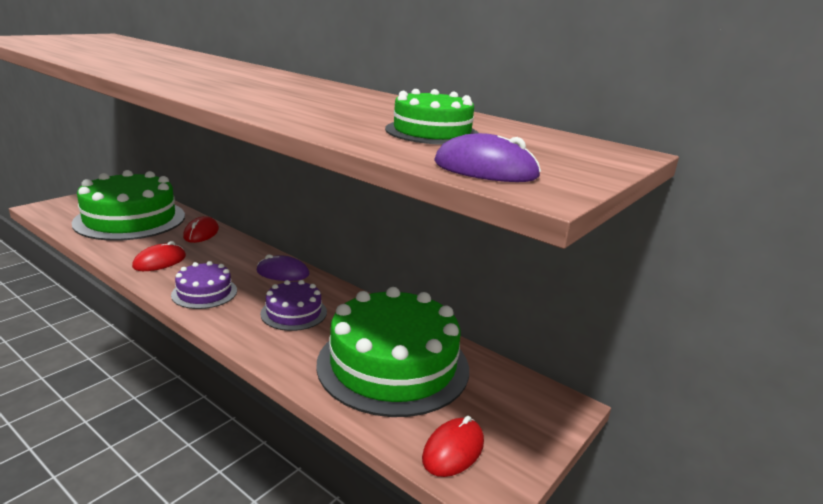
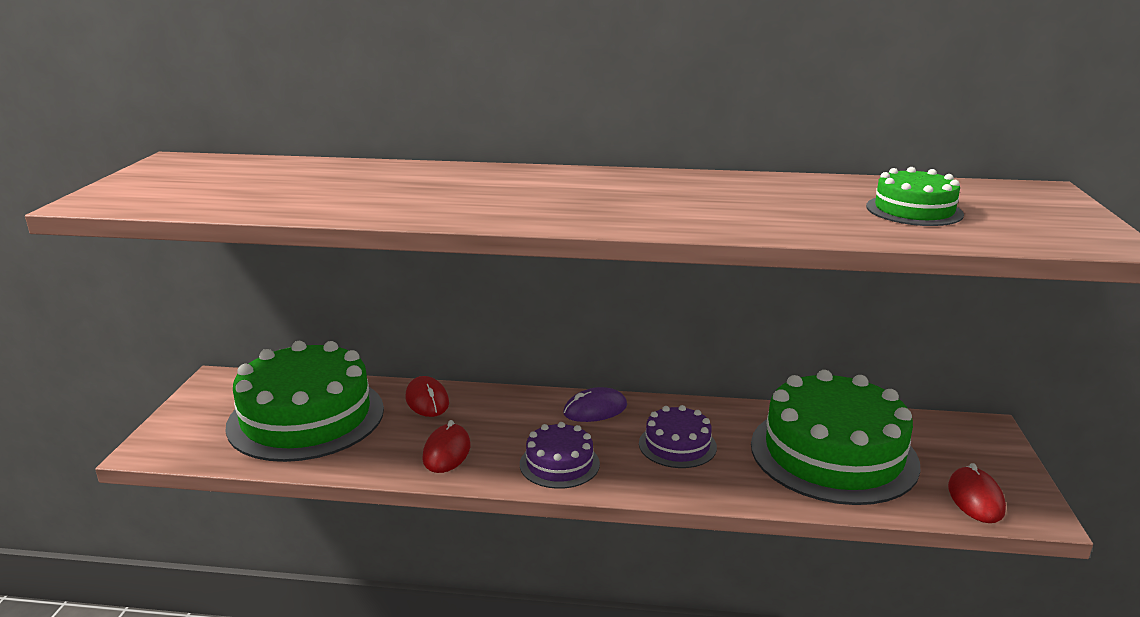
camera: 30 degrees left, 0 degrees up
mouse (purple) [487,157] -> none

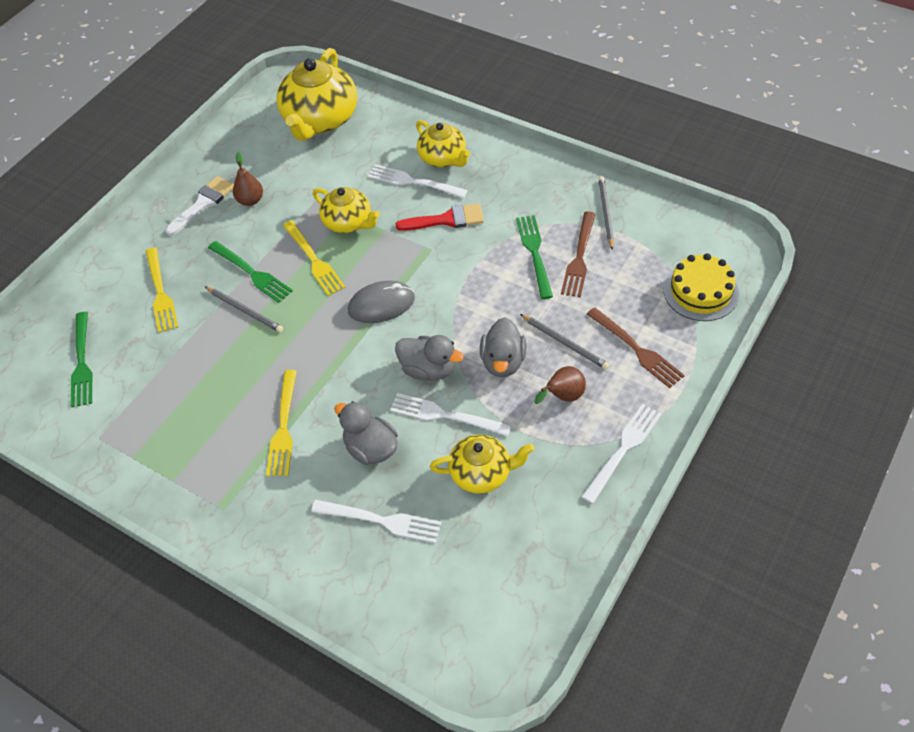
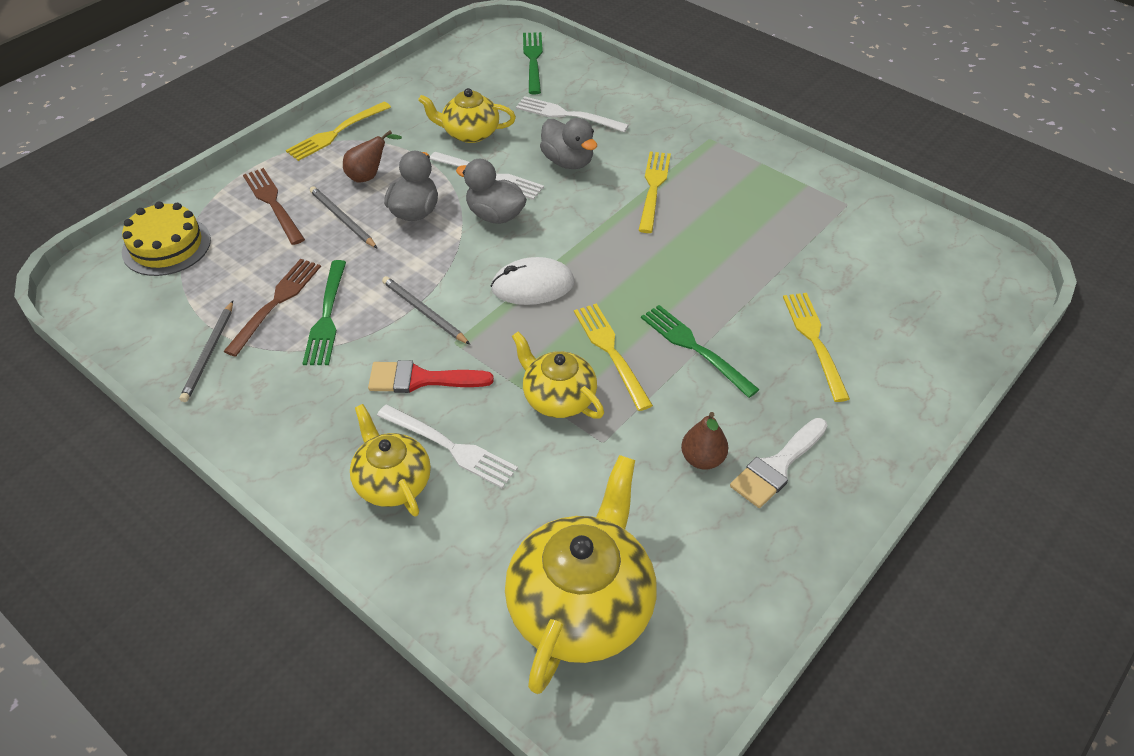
camera: 175 degrees left, 5 degrees down
fork (green) [82,360] -> fork (green) [533,63], move
pencil (grey) [243,309] -> pencil (grey) [426,310], move
mouse (grey) [381,302] -> mouse (white) [532,281]
fork (white) [621,454] -> fork (yellow) [338,131]

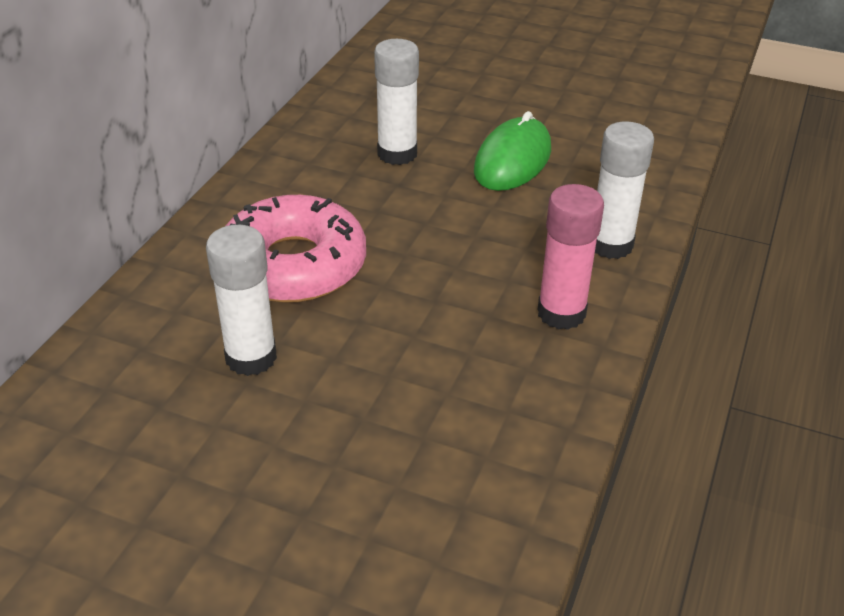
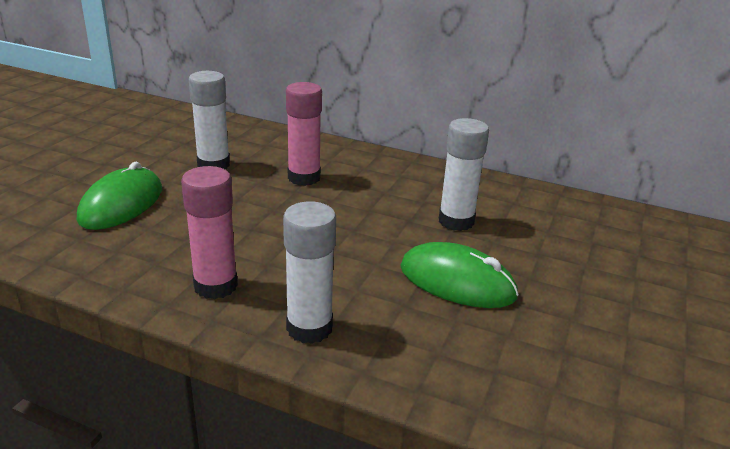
camera: 90 degrees right, 10 degrees down
donut (pink) [296,249] -> glue stick (pink) [304,134]
none -> mouse (green) [119,196]

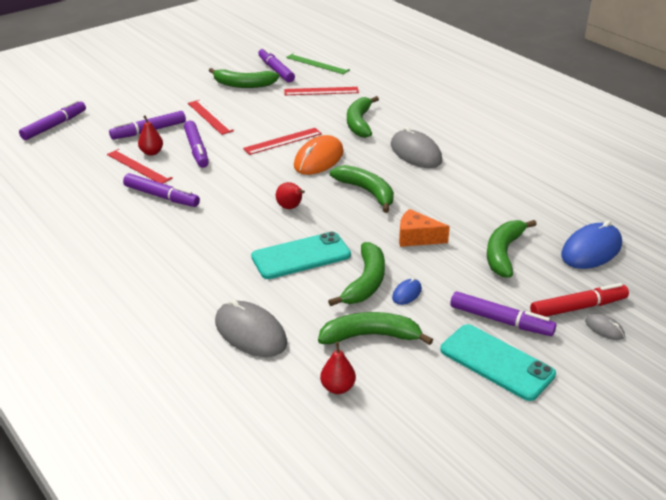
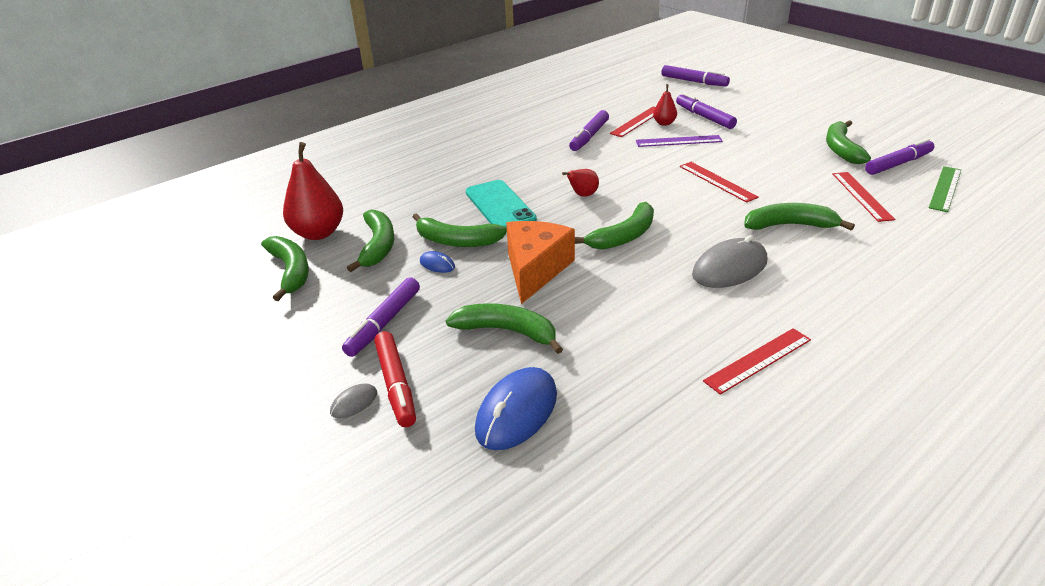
camera: 90 degrees right, 0 degrees up
marker (purple) [196,144] -> ruler (purple) [679,141]
ruler (red) [211,117] -> ruler (red) [757,361], move
mouse (grey) [251,328] -> none
mouse (orange) [318,155] -> none
pear (red) [338,368] -> pear (red) [313,191], x1.95
cheese (orange) [424,228] -> cheese (orange) [540,262], x1.61
phone (turquoise) [498,362] -> none
mouse (blue) [591,244] -> mouse (blue) [516,408], 75 degrees clockwise
none -> banana (green) [285,268]

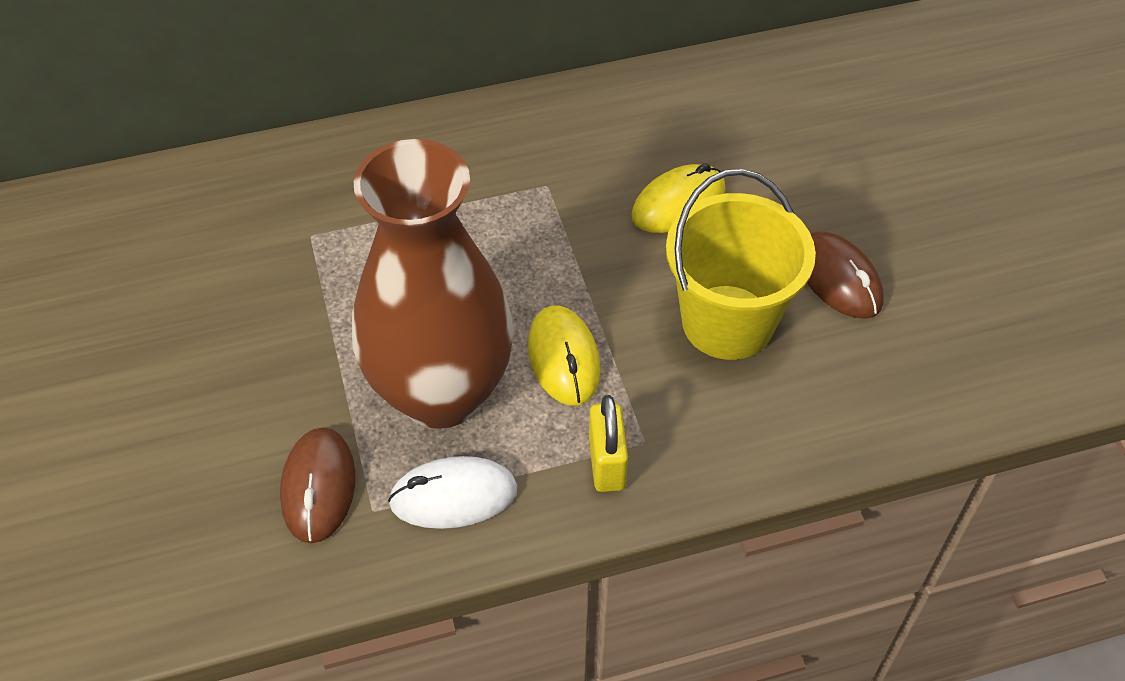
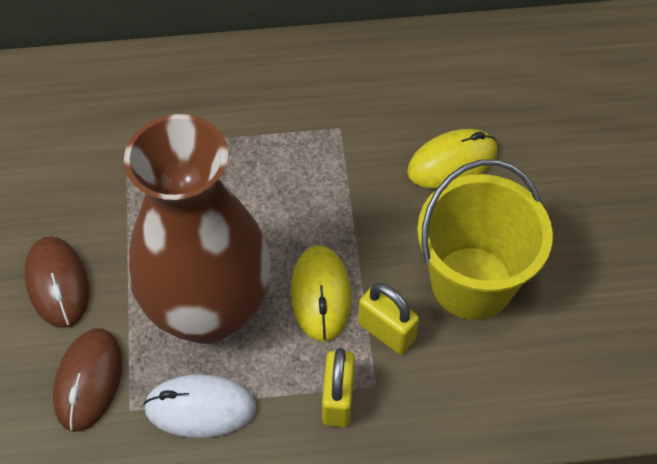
camera: 10 degrees right, 5 degrees up
mouse (brown) [845,275] -> mouse (brown) [57,282], move
none -> padlock (yellow) [388,318]

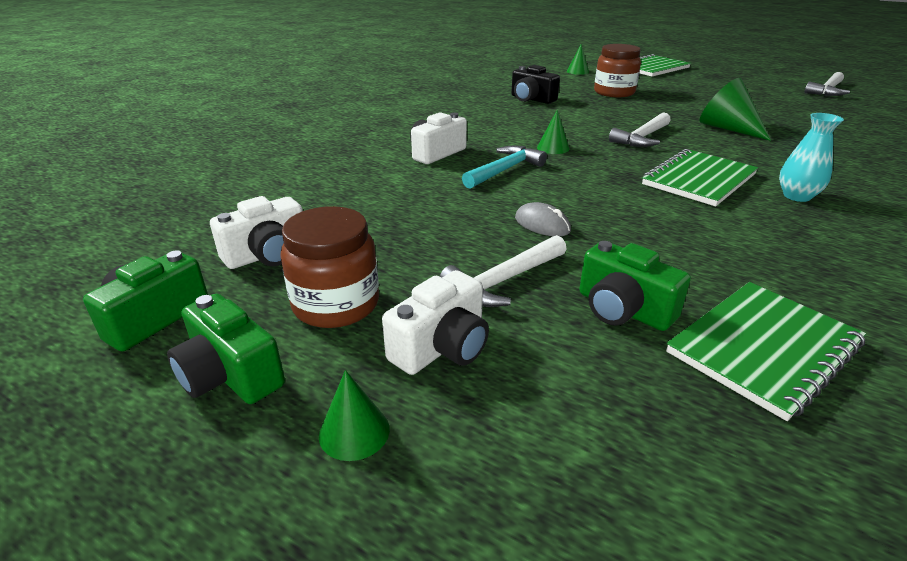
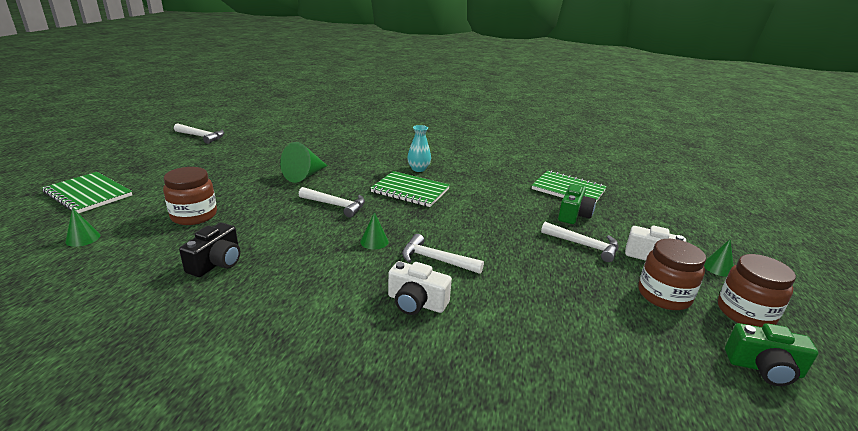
camera: 110 degrees left, 5 degrees down
camera (green) [226,349] -> jar (brown) [757,290]
camera (white) [256,232] -> none
hammer (turquoise) [504,167] -> hammer (white) [443,254]
mouse (grey) [543,219] -> none

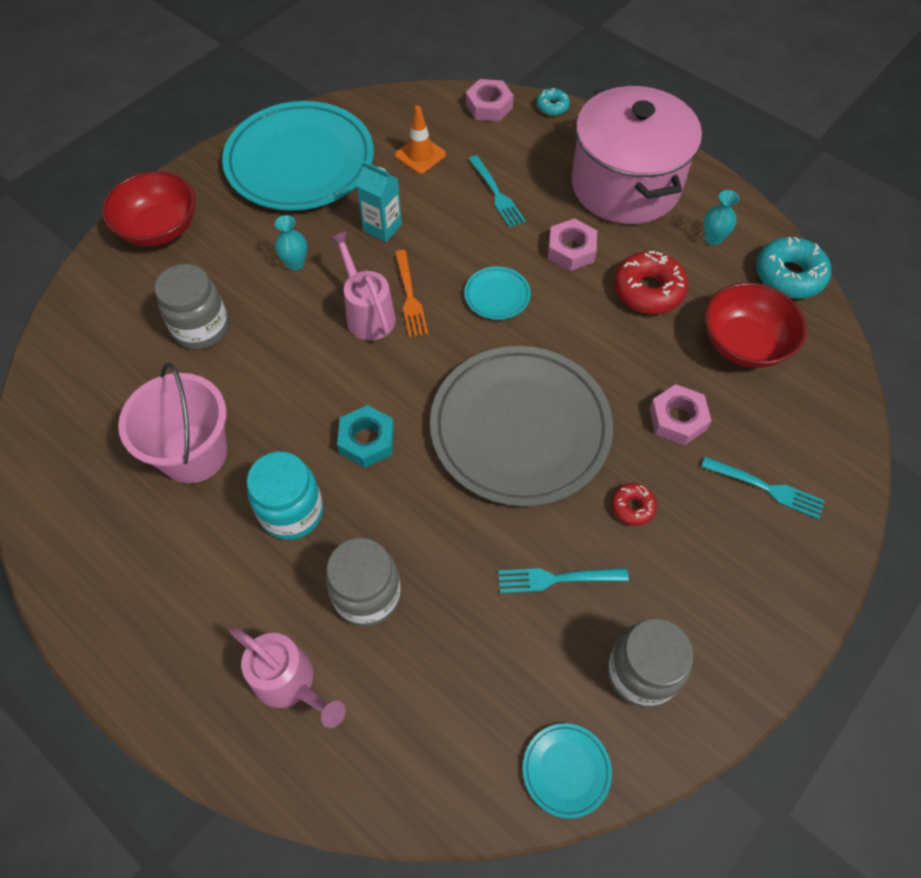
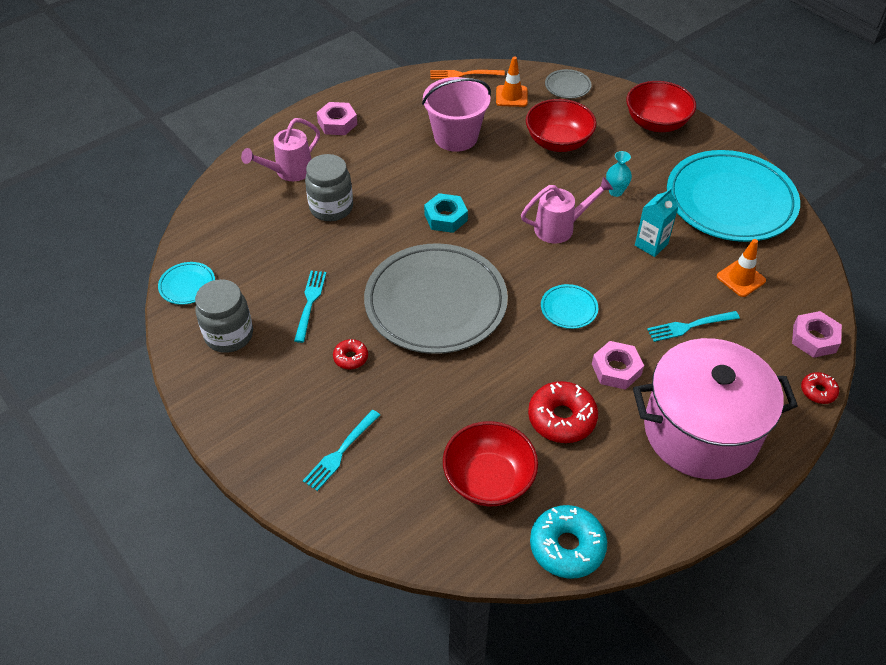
camera: 100 degrees right, 10 degrees down
jar (grey) [192,307] -> bowl (red) [561,125]
jar (turquoise) [285,496] -> none
fork (orange) [411,293] -> fork (orange) [467,74], move
donut (turquoise) [553,102] -> donut (red) [820,388]
nut (pink) [680,415] -> nut (pink) [337,118], move
vase (turquoise) [721,217] -> none
none -> traffic cone (orange) [512,81]
none -> plate (grey) [568,83]

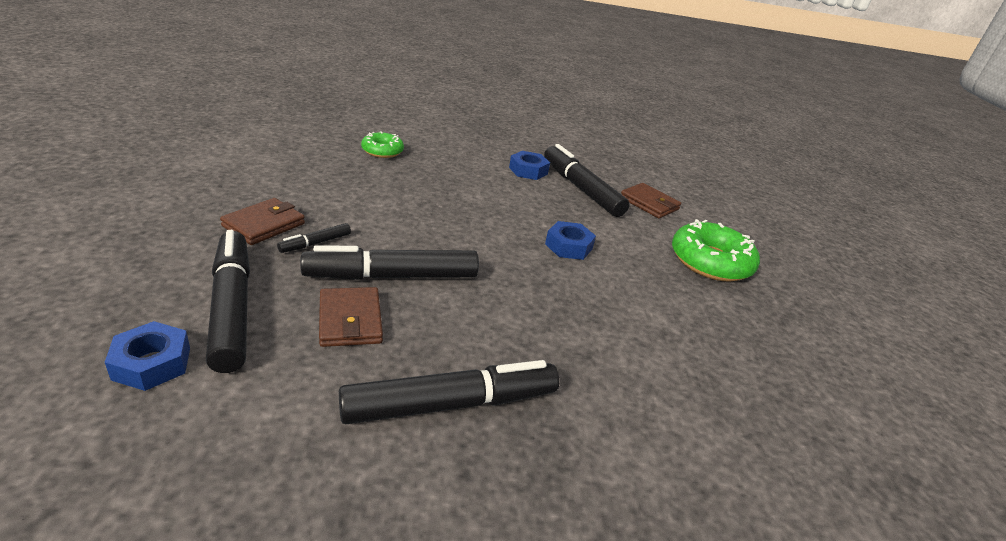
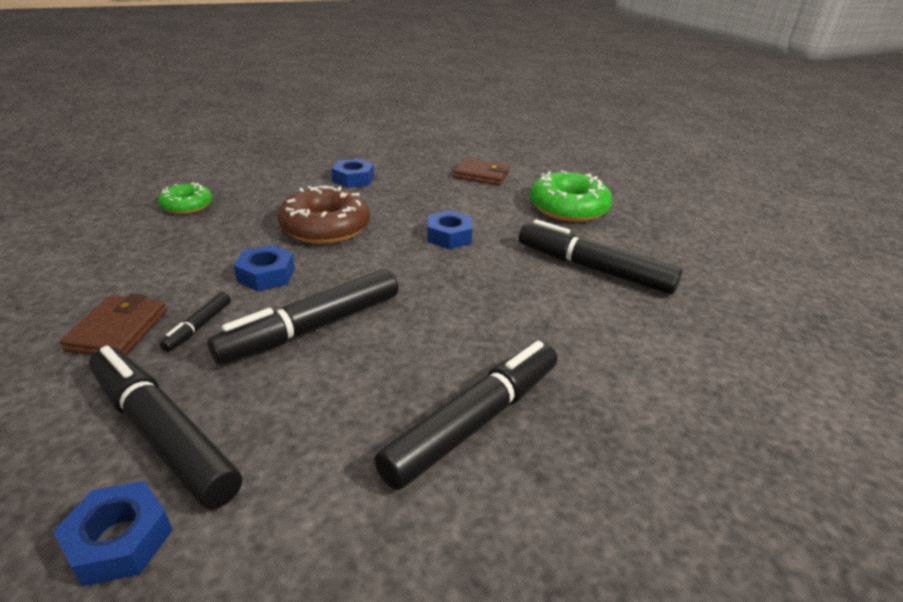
camera: 25 degrees left, 0 degrees up
wallet (brown) [351,317] -> none
marker (black) [586,180] -> marker (black) [600,256], move
none -> nut (blue) [264,268]
none -> donut (brown) [323,215]

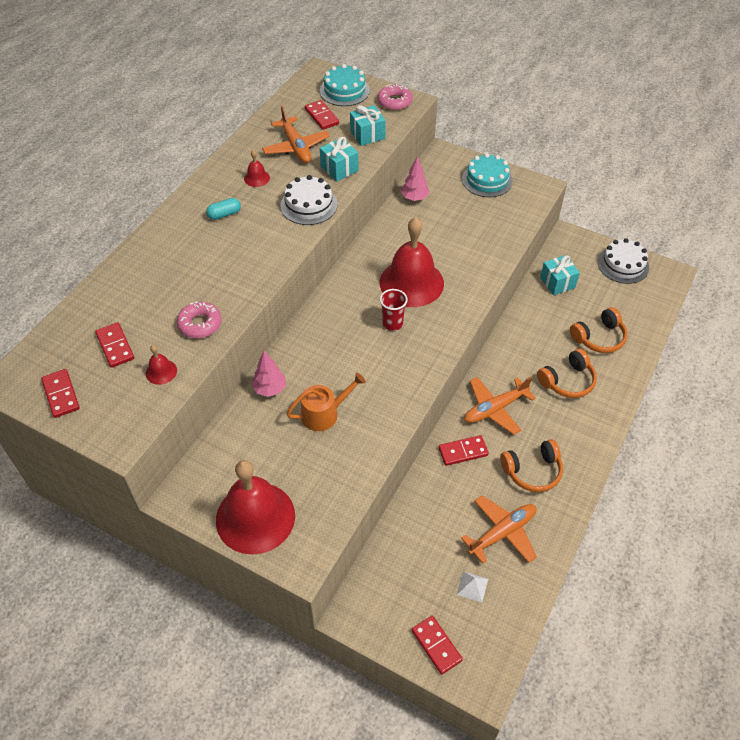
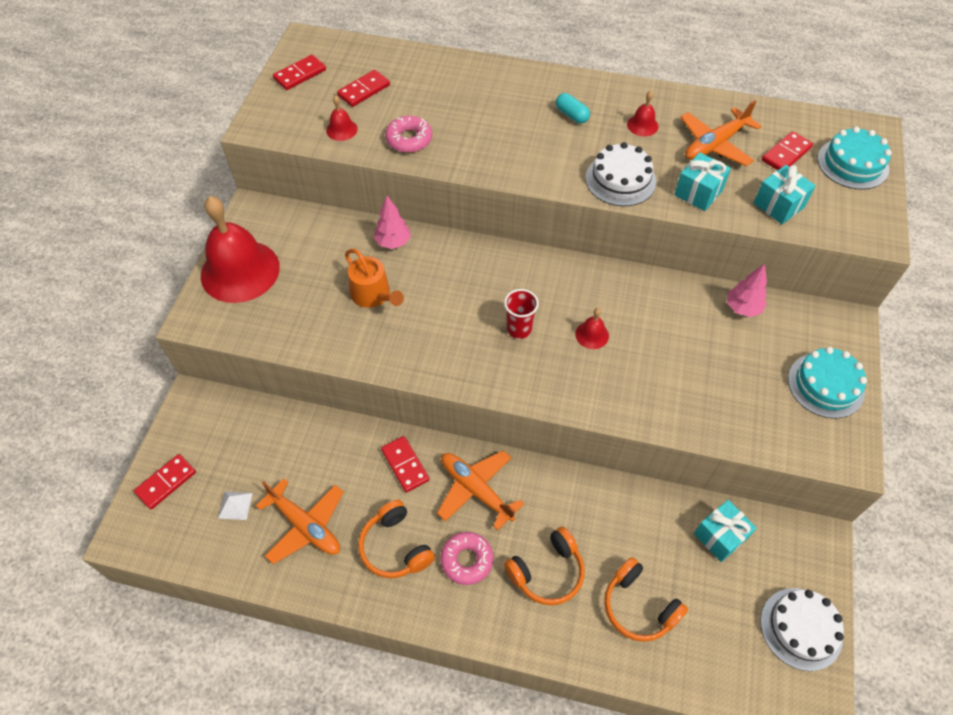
camera: 75 degrees right, 5 degrees up
donut (pink) [395,97] -> donut (pink) [467,558], move
bell (red) [412,262] -> bell (red) [592,328], x0.41
headphones (orange) [567,373] -> headphones (orange) [544,566], 75 degrees counterclockwise

